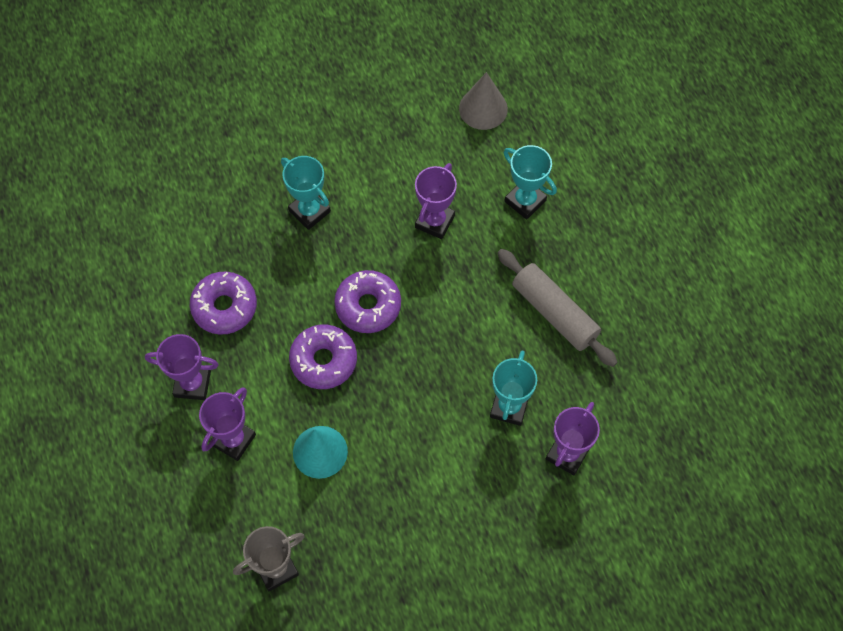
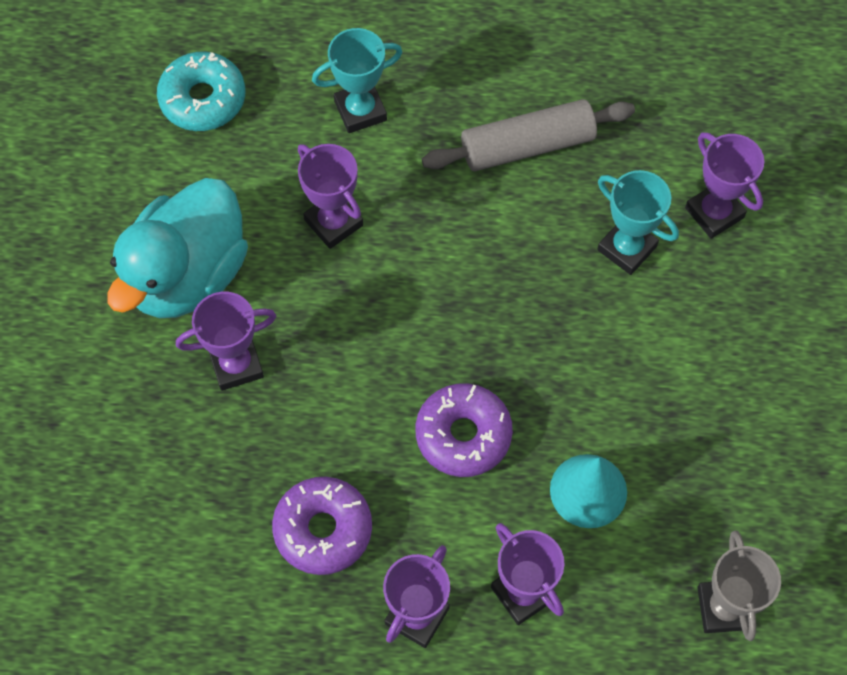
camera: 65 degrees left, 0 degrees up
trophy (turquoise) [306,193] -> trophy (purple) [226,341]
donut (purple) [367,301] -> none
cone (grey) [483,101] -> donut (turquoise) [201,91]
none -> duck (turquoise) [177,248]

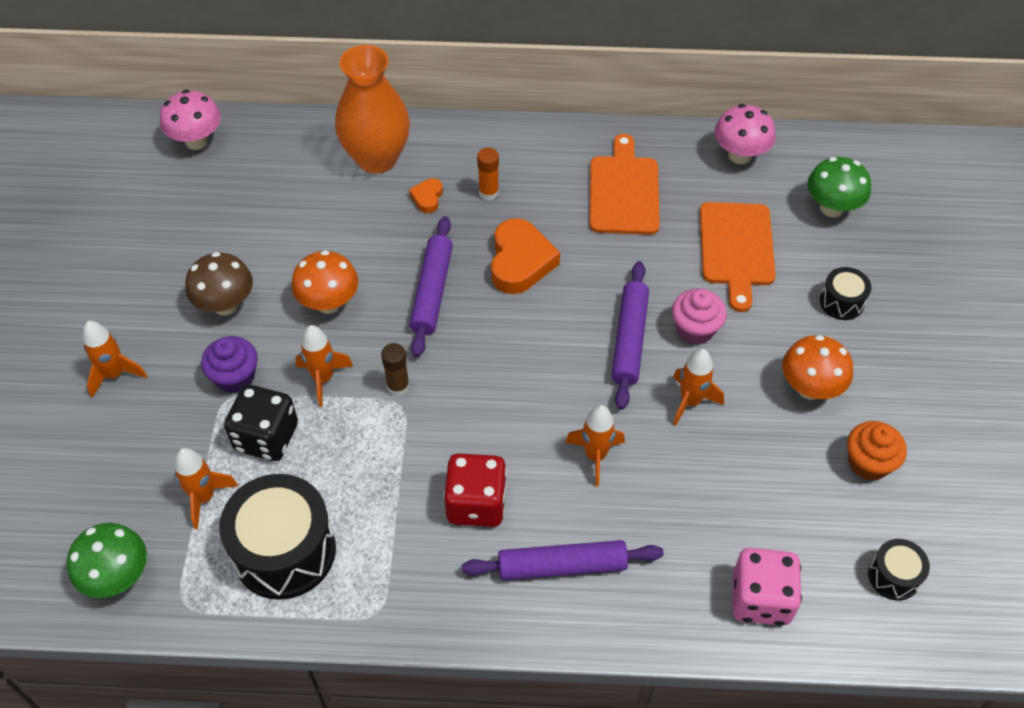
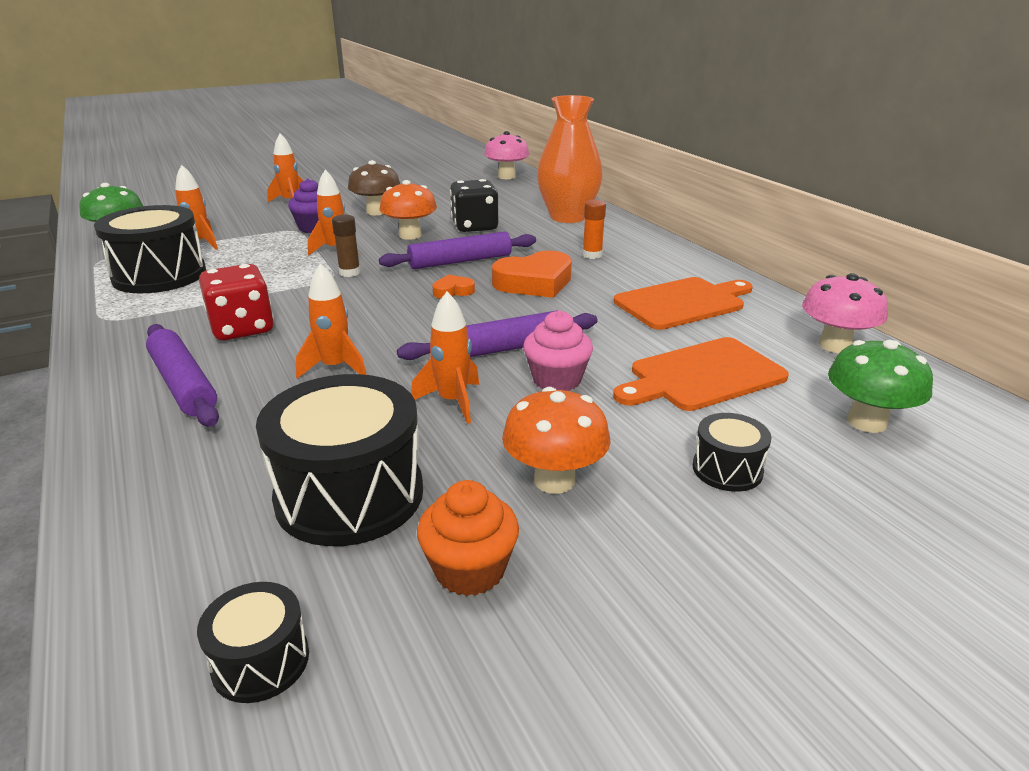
camera: 60 degrees right, 25 degrees down
dice (black) [261,423] -> dice (black) [474,205], move
heart (orange) [426,195] -> heart (orange) [453,286], move
dice (pink) [767,587] -> none
none -> drum (black) [339,460]

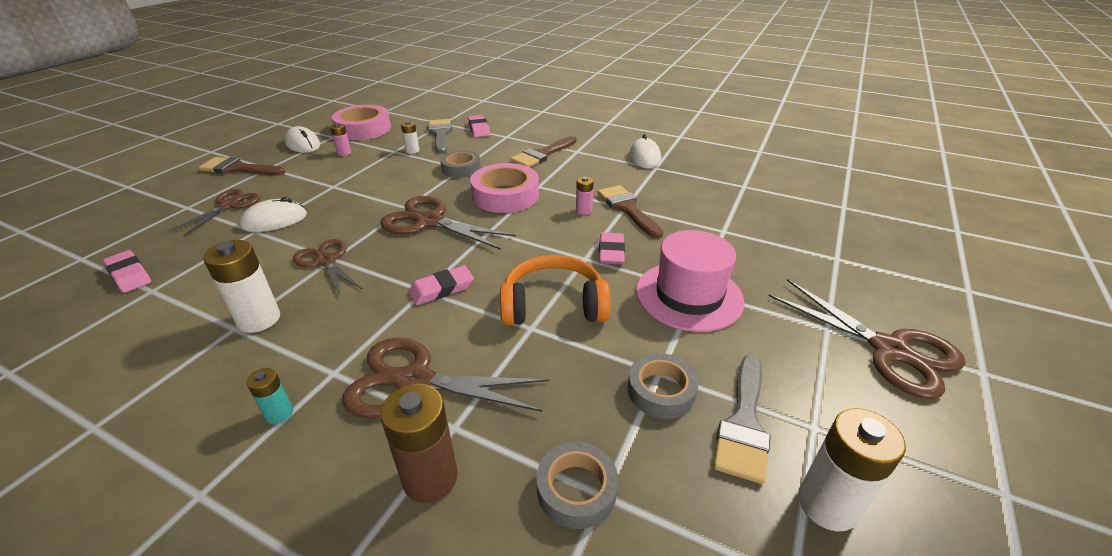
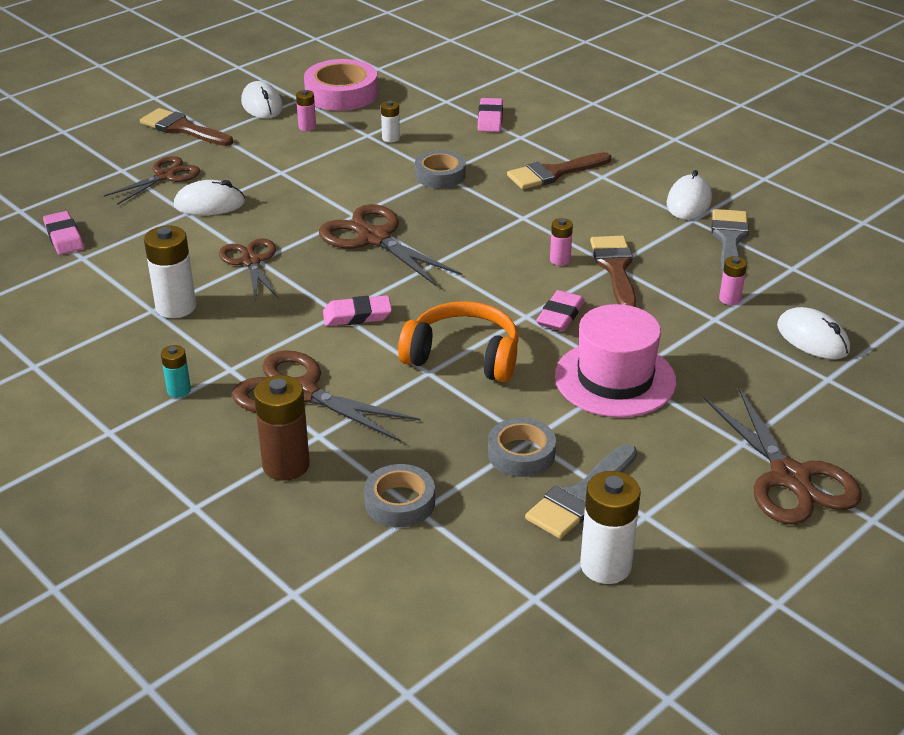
camera: 20 degrees right, 0 degrees up
brush (grey) [440,136] -> brush (grey) [730,242], move
tape (pink) [504,188] -> none
none -> battery (pink) [733,280]
none -> mouse (white) [813,333]

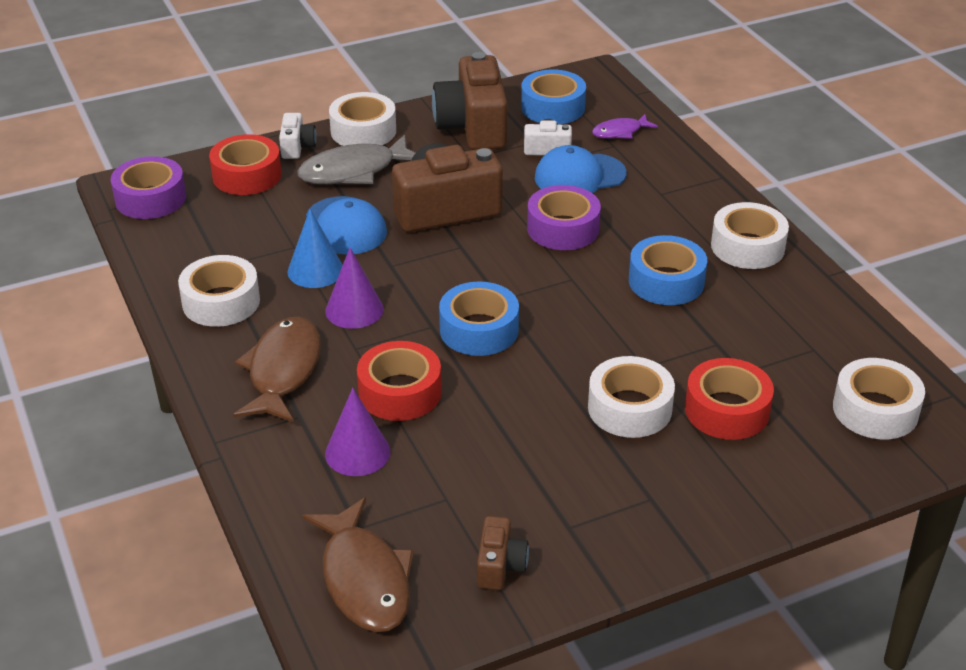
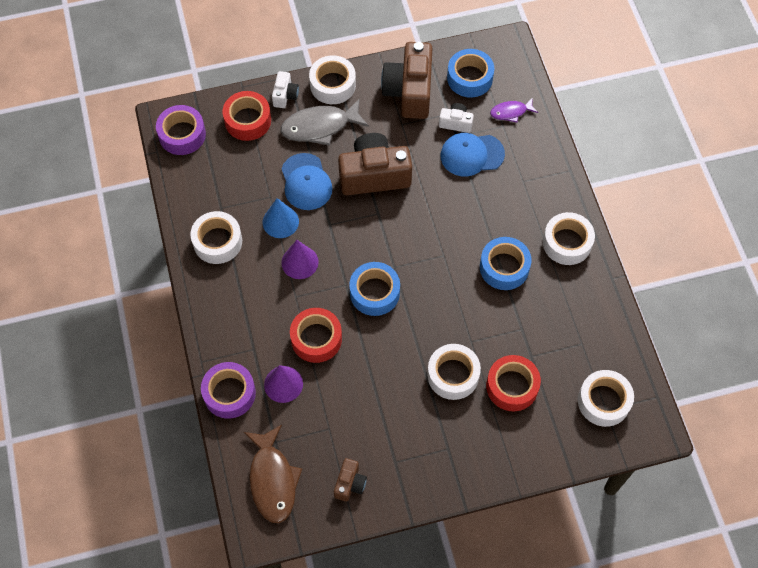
camera: 10 degrees right, 25 degrees up
fish (brown) [277,370] -> none
tape (purple) [564,217] -> tape (purple) [228,390], move

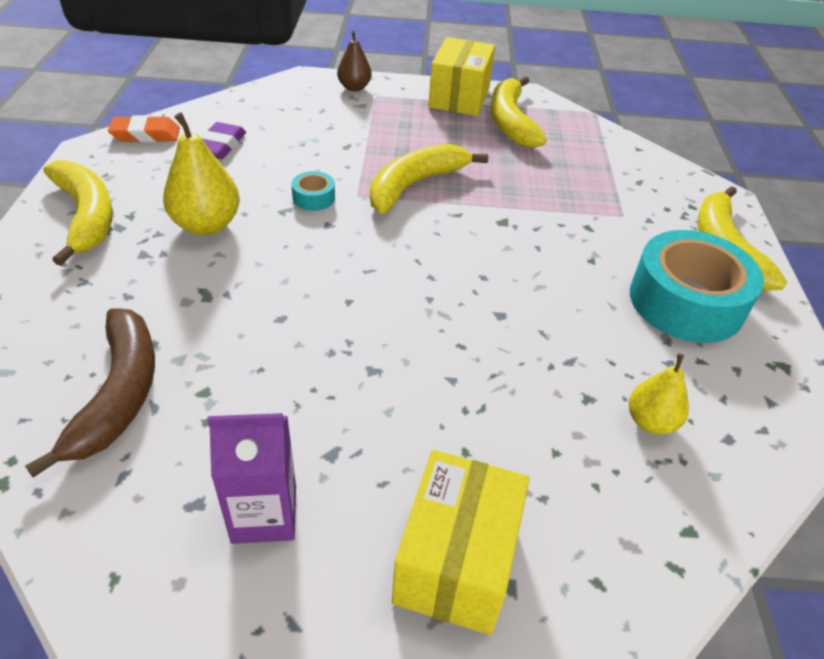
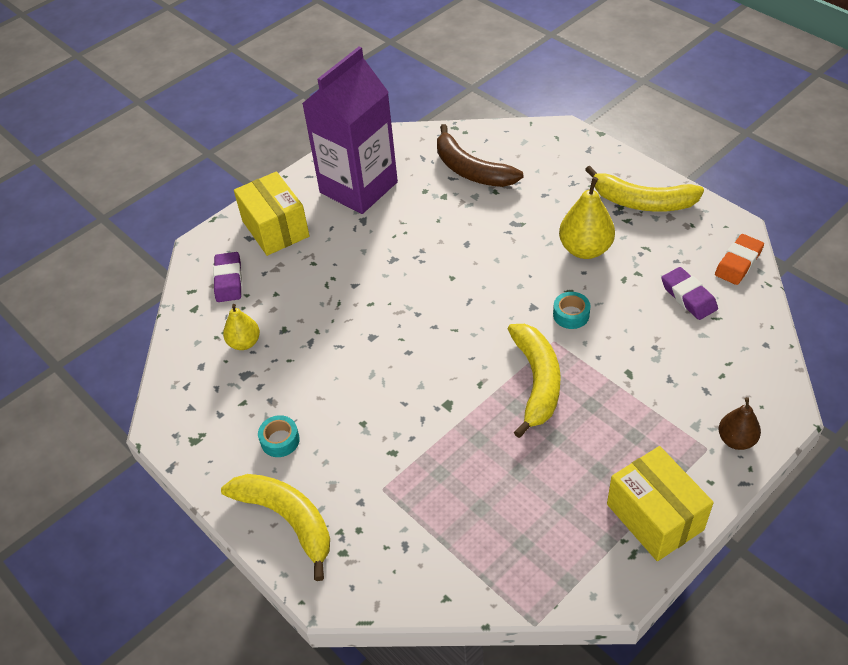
camera: 140 degrees right, 5 degrees up
carton (purple) [252,478] -> carton (purple) [350,130], x1.90
banana (yellow) [519,112] -> none
tape (turquoise) [697,286] -> tape (turquoise) [279,436], x0.42
none -> eraser (purple) [227,277]

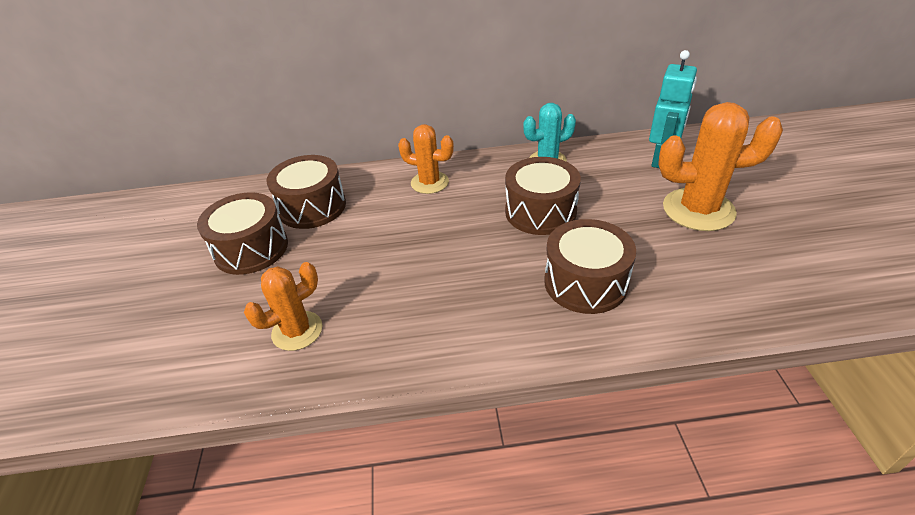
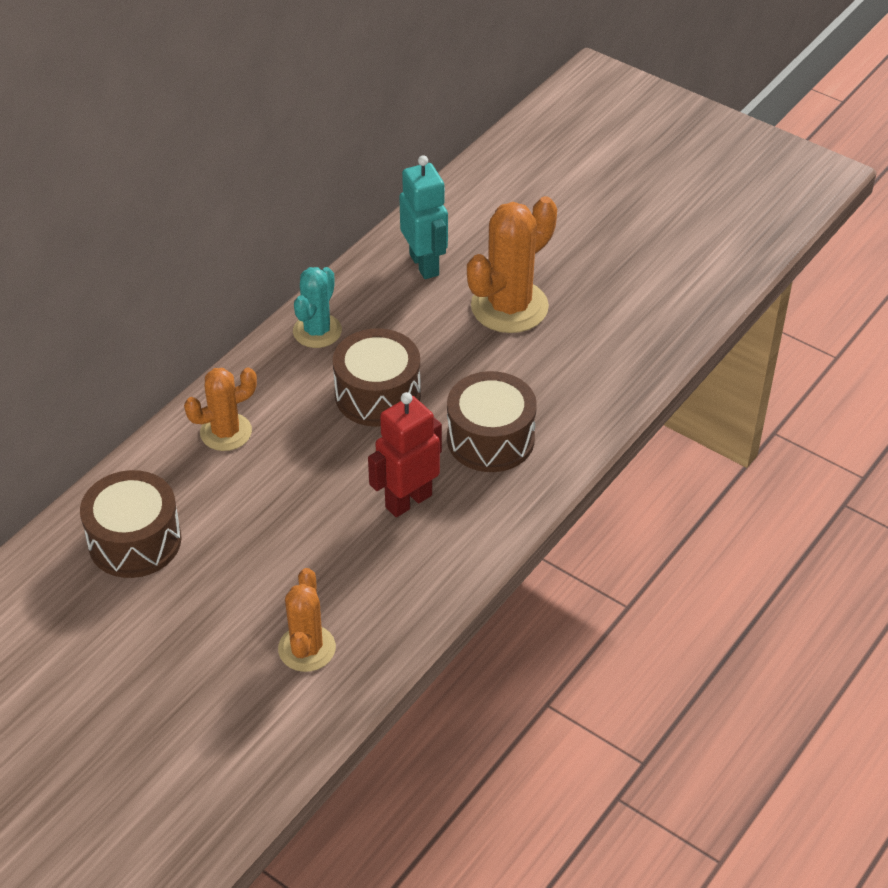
camera: 50 degrees left, 5 degrees up
drum (brown) [242,233] -> none
none -> robot (red) [405,454]

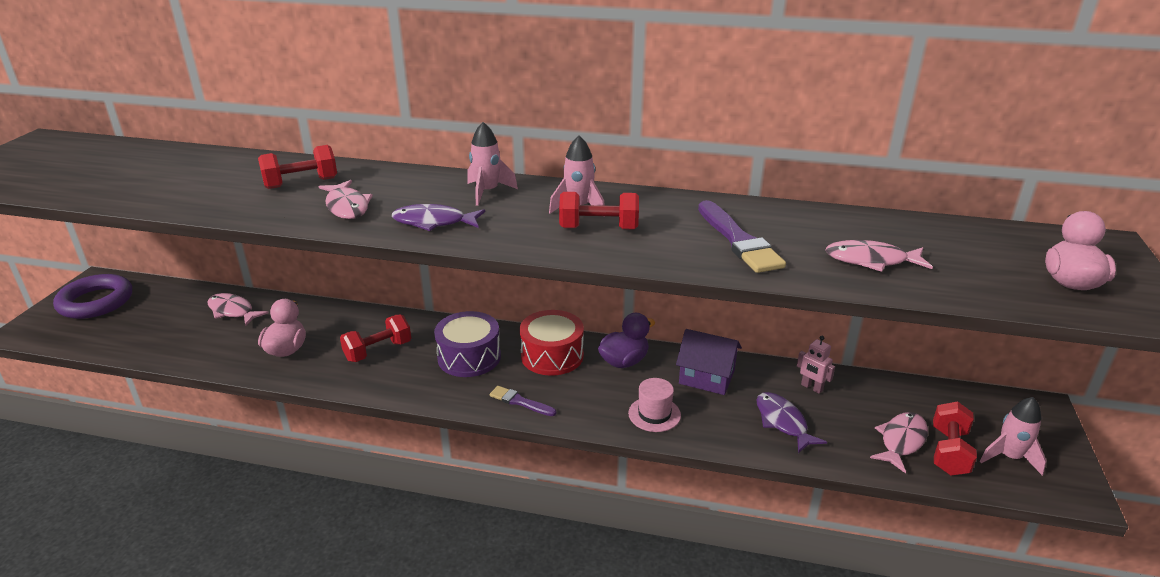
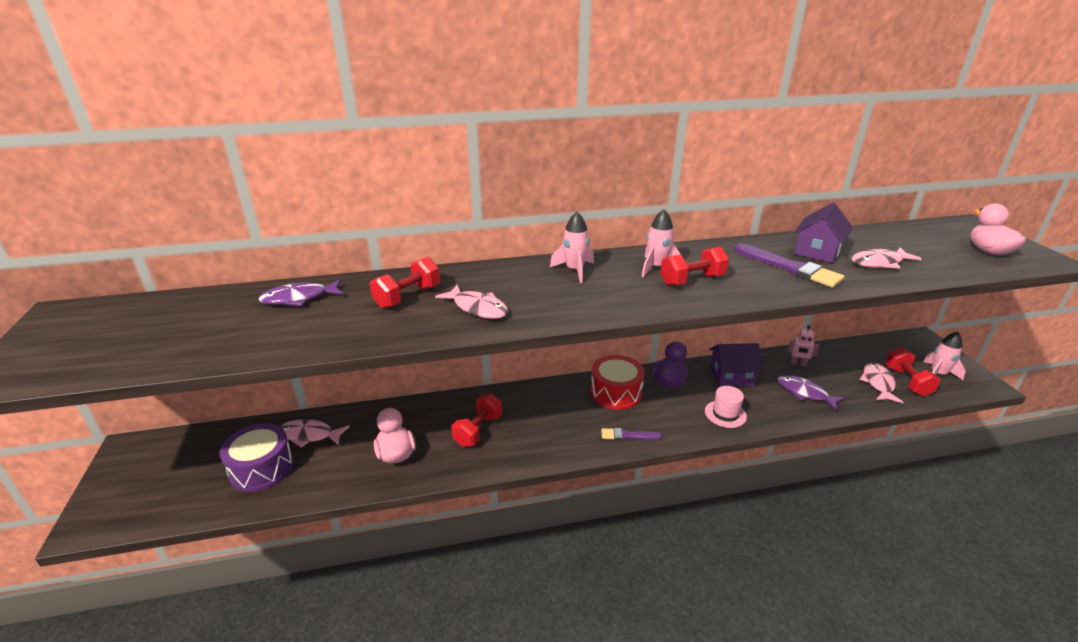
camera: 25 degrees left, 0 degrees up
ring (purple) [92,296] -> none
fish (purple) [438,217] -> fish (purple) [301,292], move
drum (purple) [467,344] -> drum (purple) [257,457], move
none -> house (purple) [823,232]

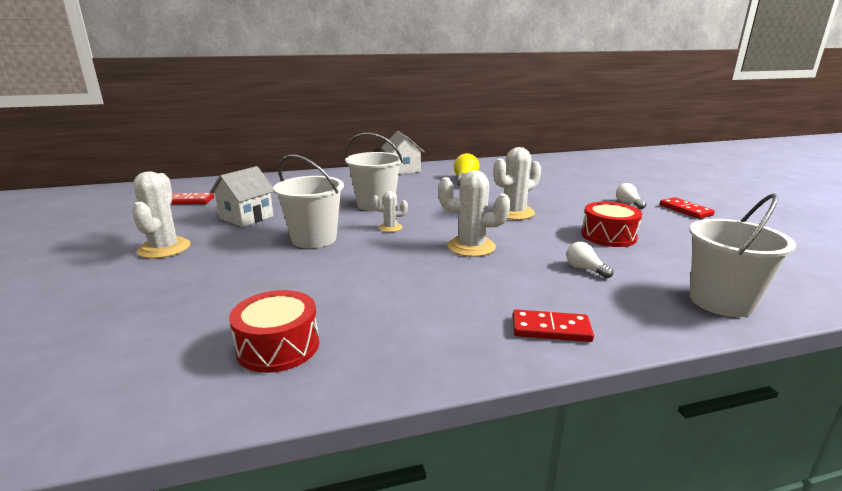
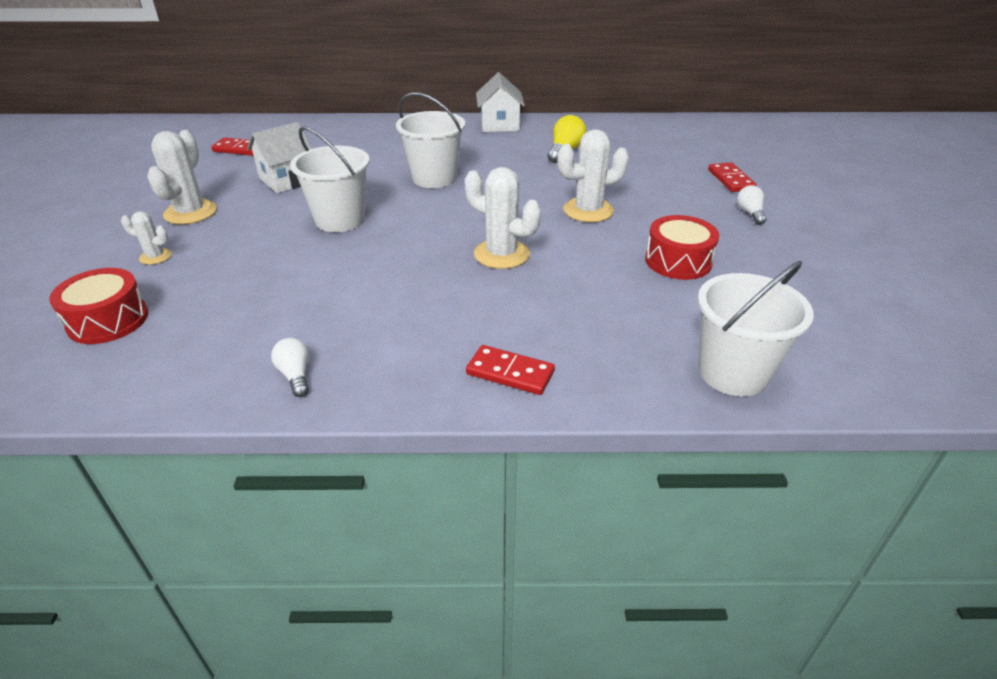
camera: 15 degrees right, 15 degrees up
drum (red) [274,331] -> drum (red) [98,306], move
cactus (white) [390,211] -> cactus (white) [146,238], move
light bulb (white) [589,260] -> light bulb (white) [290,367], move
domino (red) [687,208] -> domino (red) [732,177], move

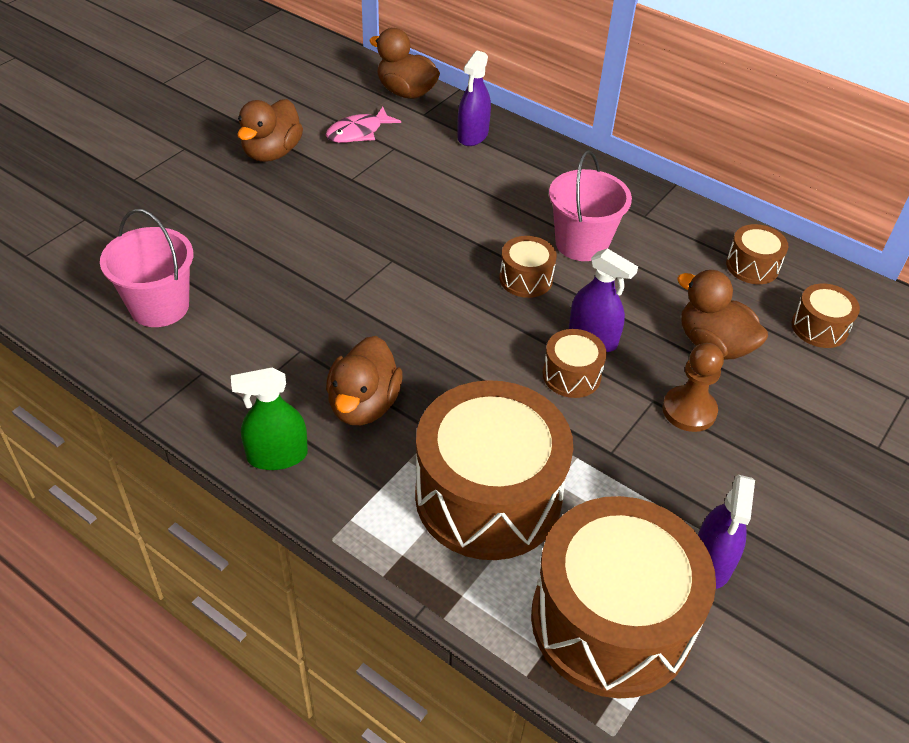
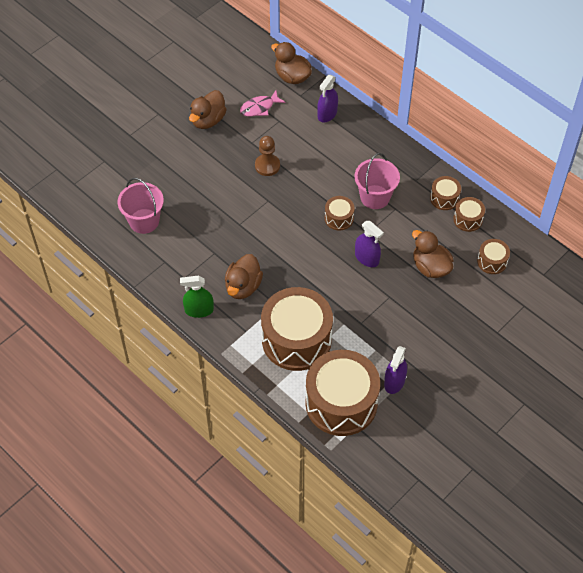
camera: 10 degrees right, 10 degrees up
drum (brown) [575,363] -> drum (brown) [445,193], move
pawn (brown) [693,387] -> pawn (brown) [267,156], move

